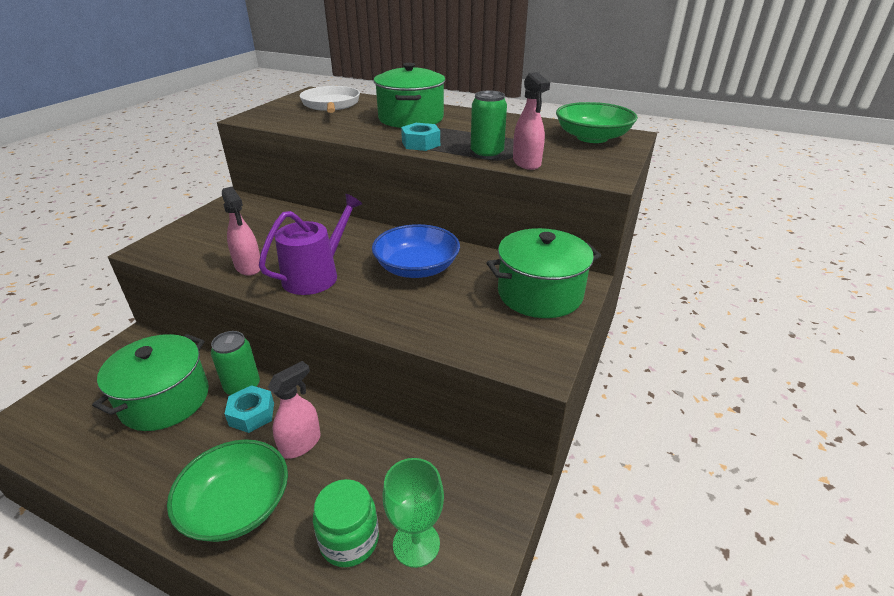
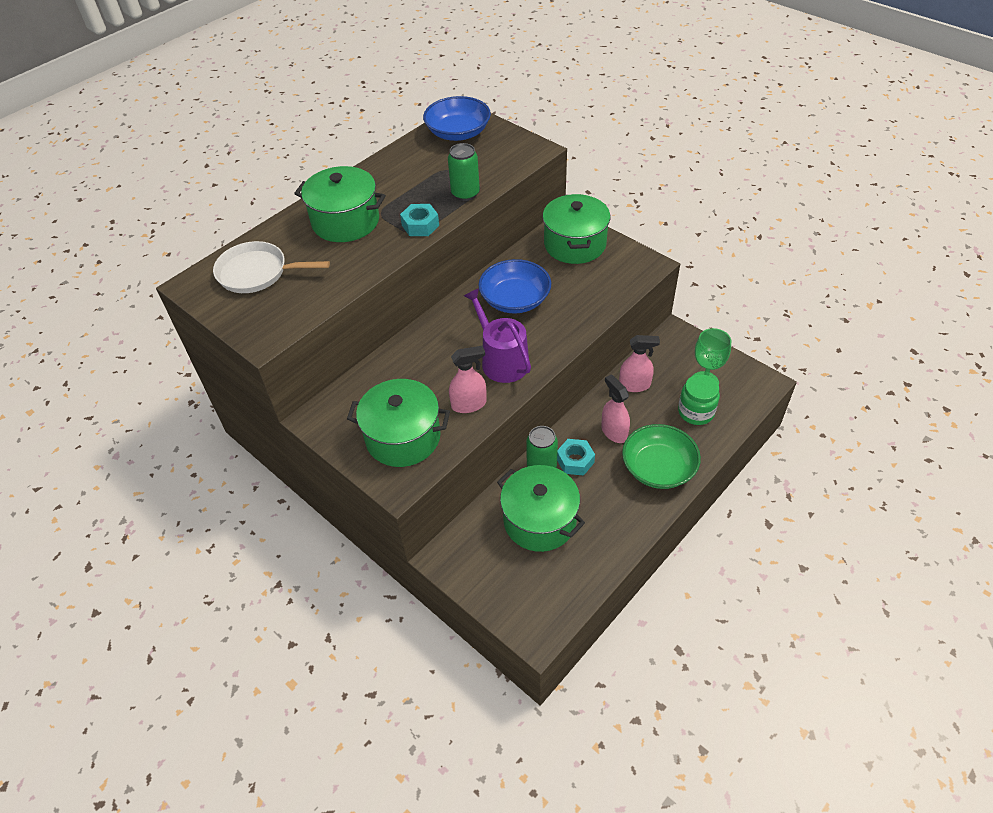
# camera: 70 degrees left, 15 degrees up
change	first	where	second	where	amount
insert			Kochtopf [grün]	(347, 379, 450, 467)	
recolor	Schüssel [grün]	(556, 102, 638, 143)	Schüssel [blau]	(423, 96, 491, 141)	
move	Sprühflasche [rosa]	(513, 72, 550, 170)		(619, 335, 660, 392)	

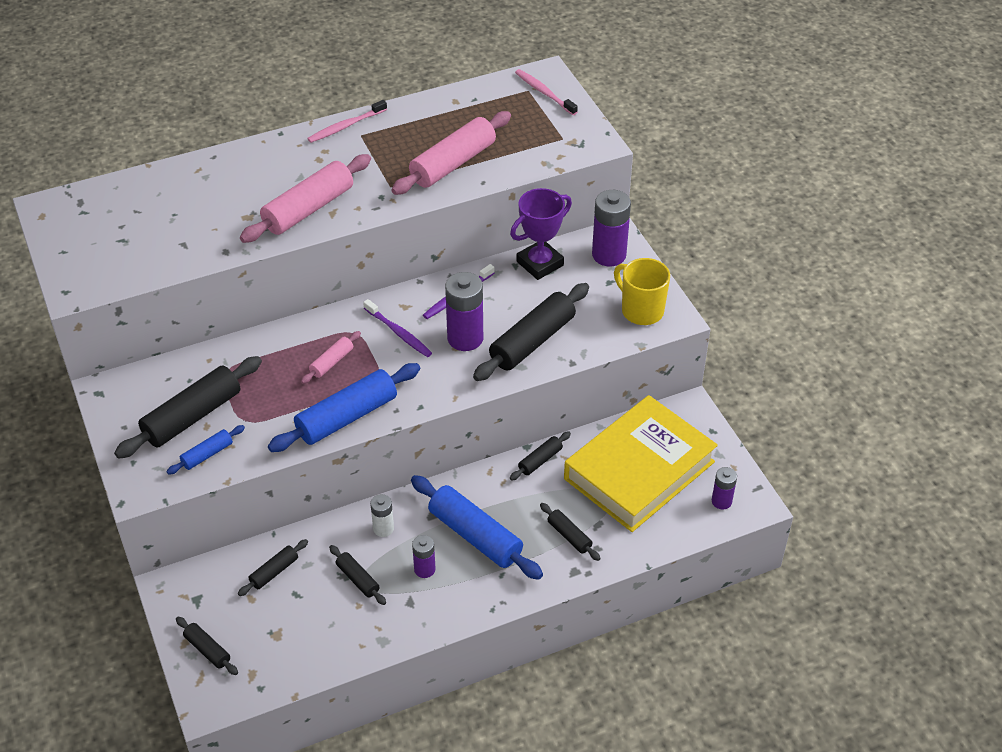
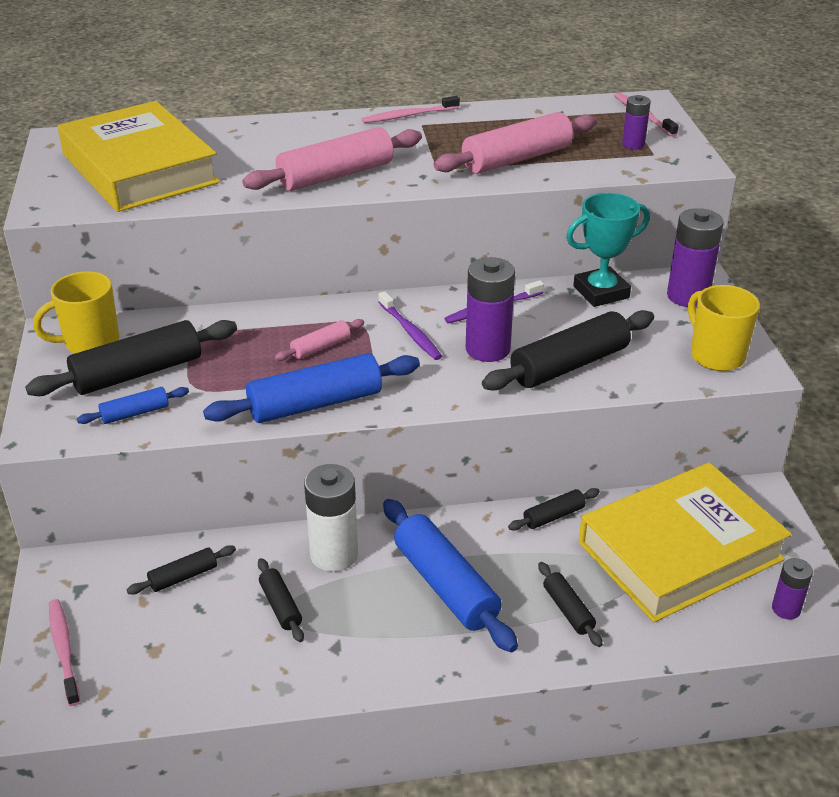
# camera: 15 degrees right, 10 degrees down
change	first	where	second	where	amount
insert			Tasse [gelb]	(33, 271, 120, 353)	
replace	Nudelholz [schwarz]	(176, 617, 238, 675)	Zahnbürste [rosa]	(49, 599, 80, 706)	
insert			Buch [gelb]	(58, 101, 220, 212)	
resize	Batterie [weiß]	(370, 494, 394, 537)		(304, 464, 358, 572)	x1.79
recolor	Pokal [lila]	(510, 188, 572, 280)	Pokal [türkis]	(566, 193, 650, 307)	
move	Batterie [lila]	(412, 535, 436, 578)		(622, 95, 651, 149)	

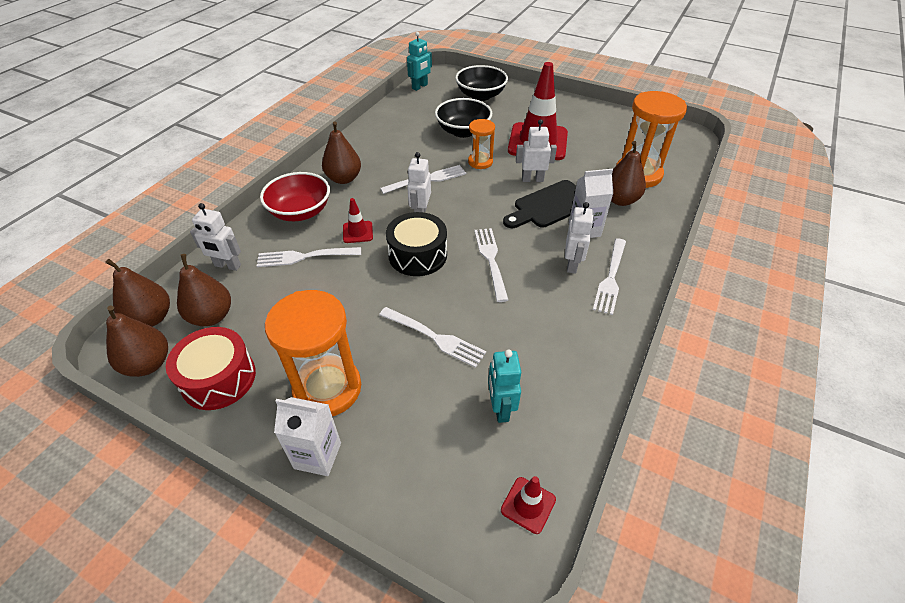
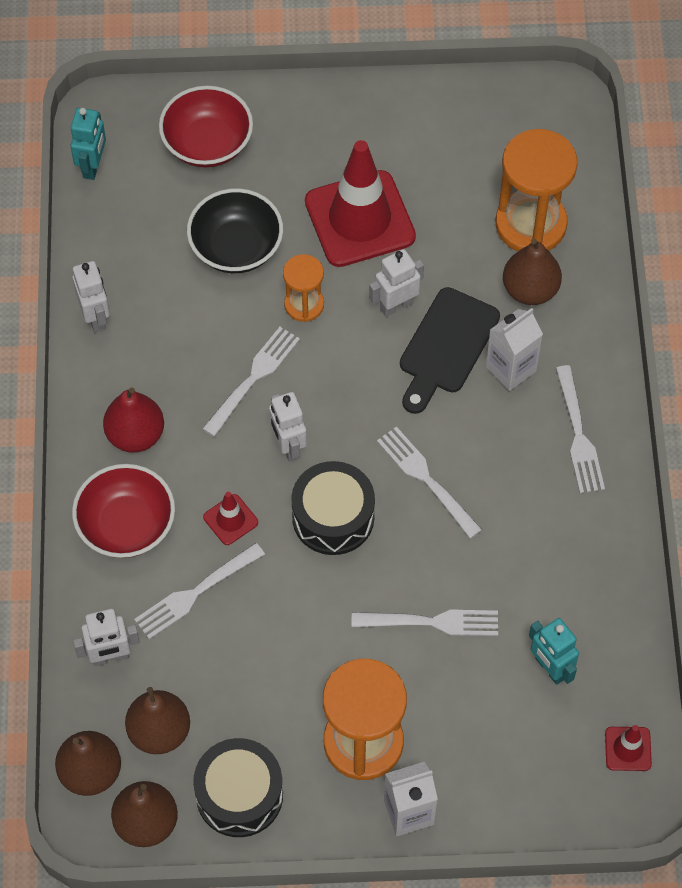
# camera: 30 degrees left, 15 degrees up
change	first	where	second	where	amount
move	Roboter [weiß]	(565, 202, 594, 274)		(72, 261, 110, 332)	
recolor	Birne [braun]	(322, 121, 361, 184)	Birne [rot]	(103, 387, 164, 453)	
recolor	Schüssel [schwarz]	(455, 65, 508, 101)	Schüssel [rot]	(159, 86, 253, 167)	
recolor	Trommel [rot]	(166, 327, 256, 410)	Trommel [schwarz]	(193, 738, 283, 837)	

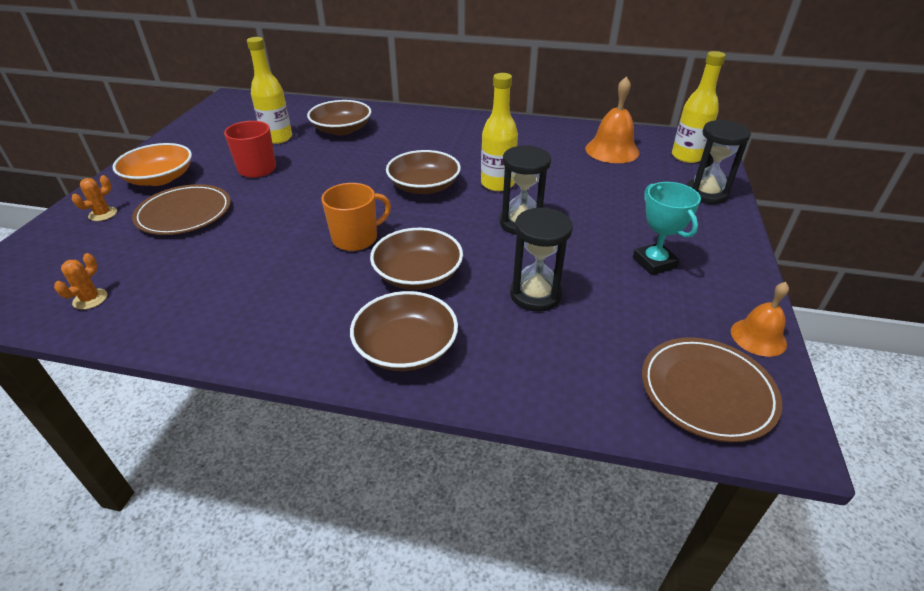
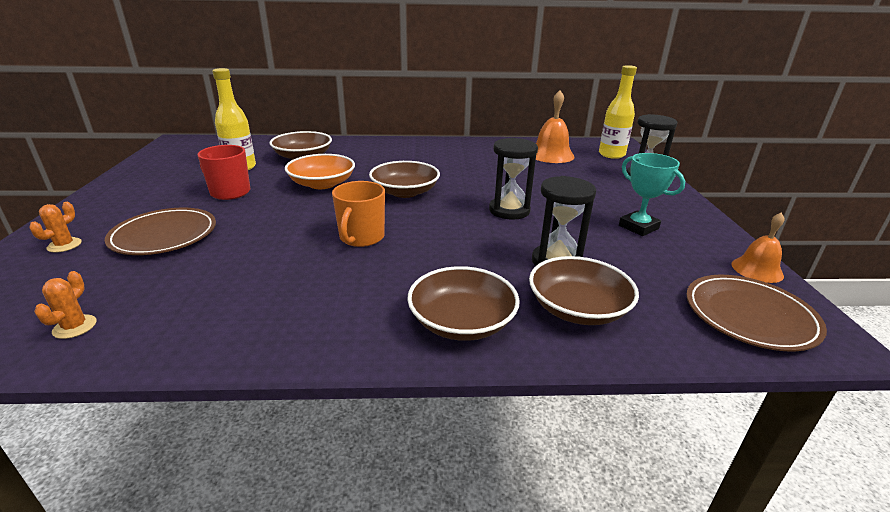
# camera: 15 degrees left, 10 degrees down
change	first	where	second	where	amount
move	Schüssel [orange]	(112, 143, 192, 186)		(285, 154, 355, 189)	
rotate	Tasse [orange]	(321, 183, 391, 251)		(332, 181, 385, 247)	150 degrees clockwise
move	Schüssel [braun]	(370, 228, 463, 290)		(529, 256, 639, 325)	
delete	Flasche [gelb]	(481, 73, 518, 191)			

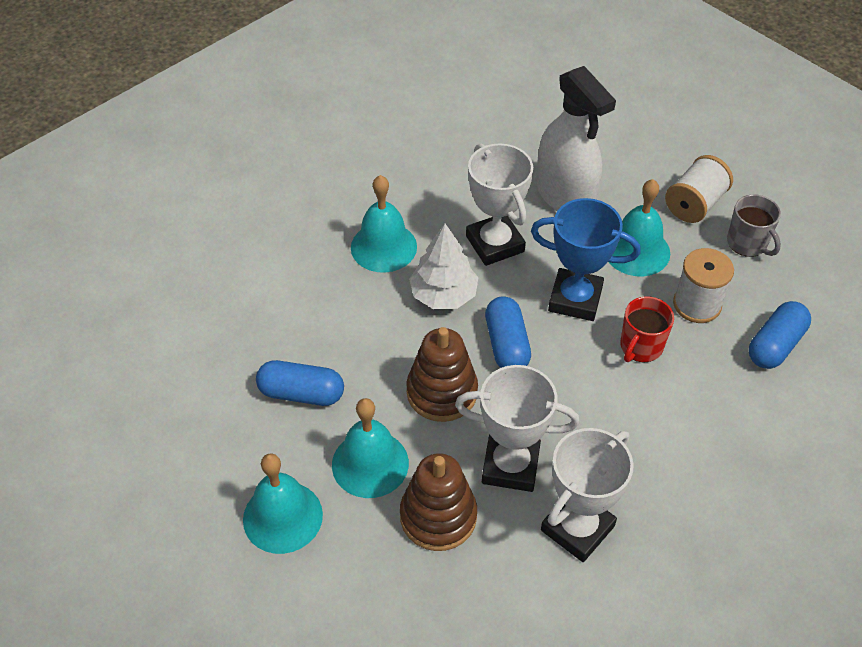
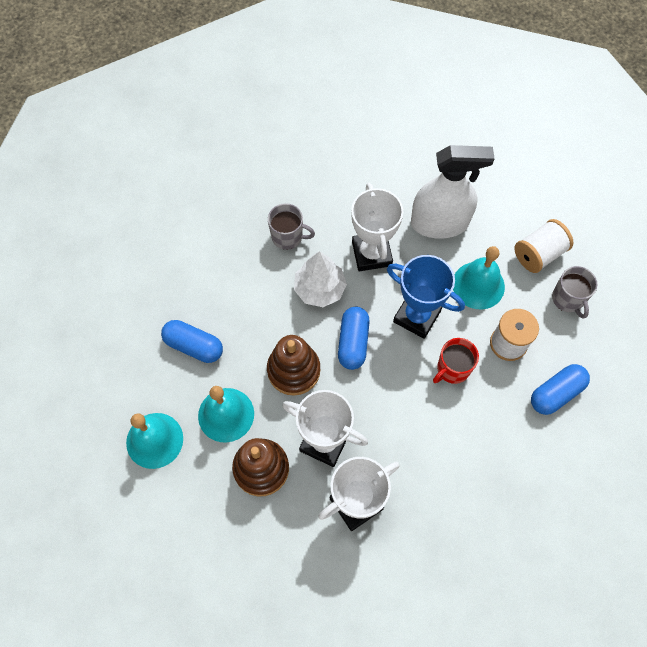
# camera: 15 degrees right, 15 degrees up
change	first	where	second	where	amount
replace	Glocke [türkis]	(351, 175, 417, 273)	Tasse [grau]	(268, 203, 315, 250)	
rotate	Sprühflasche [weiß]	(536, 66, 616, 211)		(411, 145, 495, 239)	75 degrees counterclockwise

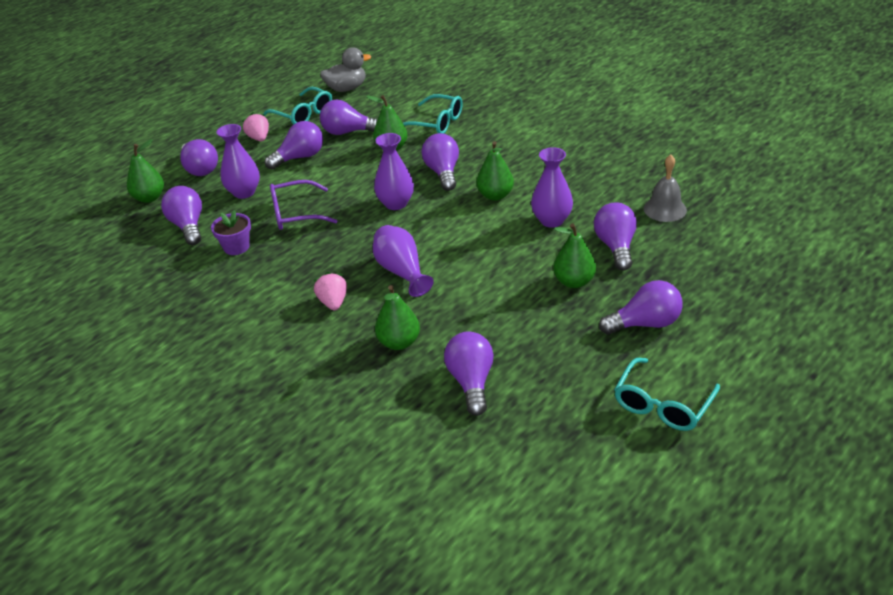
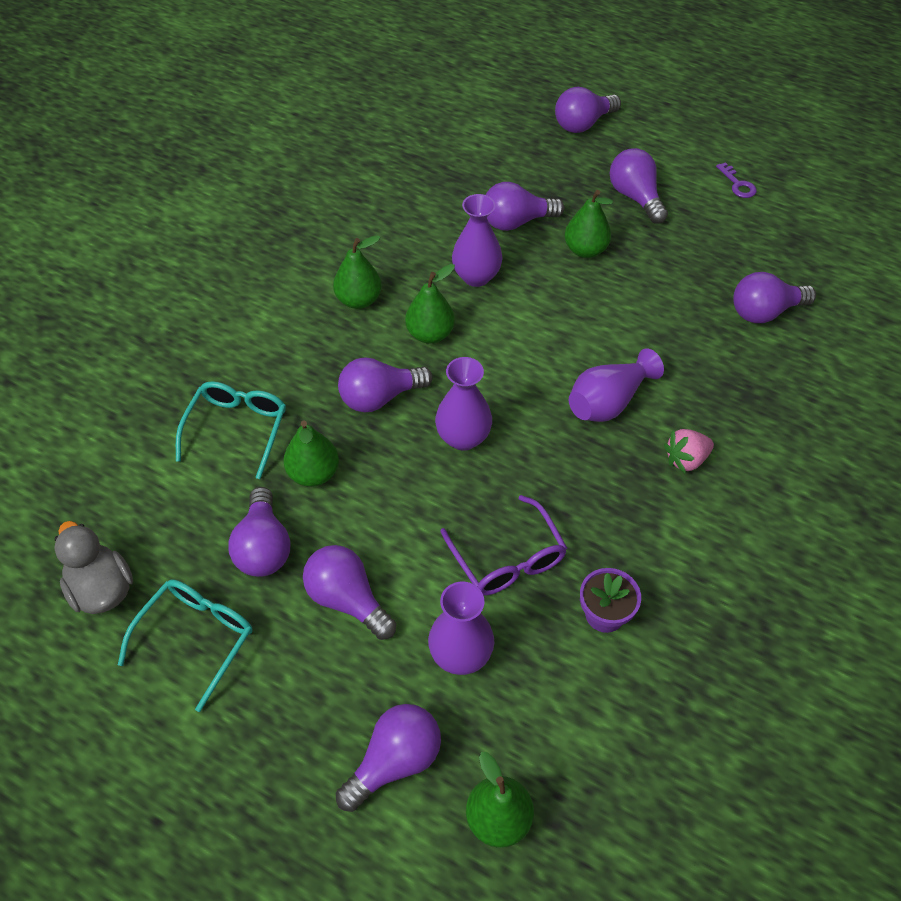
# camera: 105 degrees left, 15 degrees up
change	first	where	second	where	amount
move	Birne [grün]	(375, 285, 420, 350)		(333, 235, 382, 309)	
move	Glühbirne [lila]	(161, 186, 202, 245)		(555, 87, 621, 133)	
replace	Brille [türkis]	(614, 358, 720, 431)	Schlüssel [lila]	(716, 162, 757, 198)	
delete	Erdbeere [rosa]	(242, 112, 269, 141)			
delete	Glocke [grau]	(643, 155, 687, 222)			

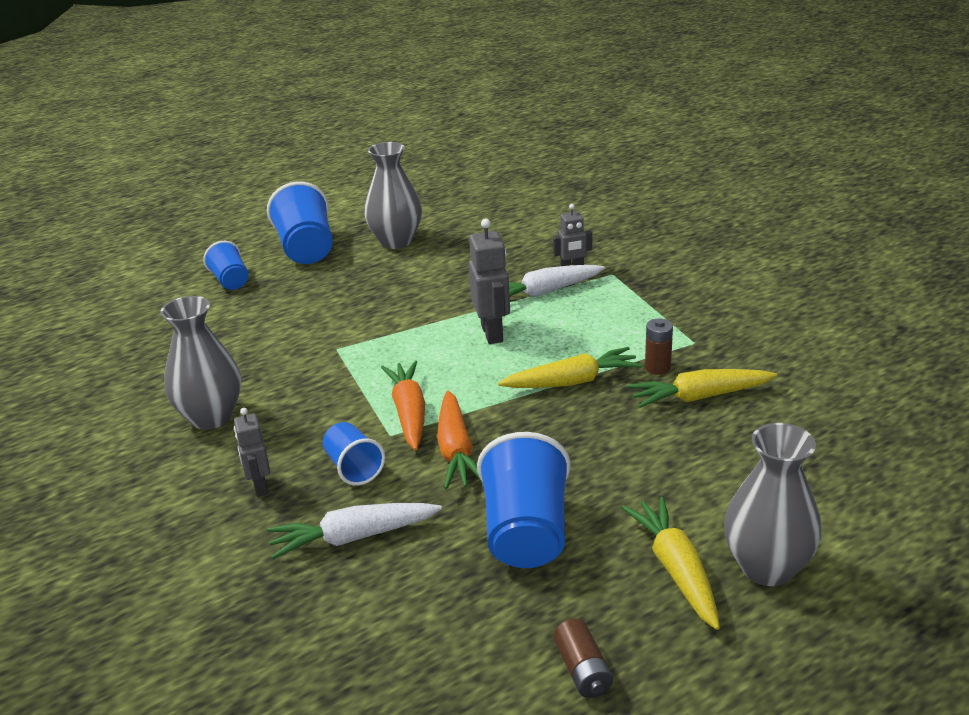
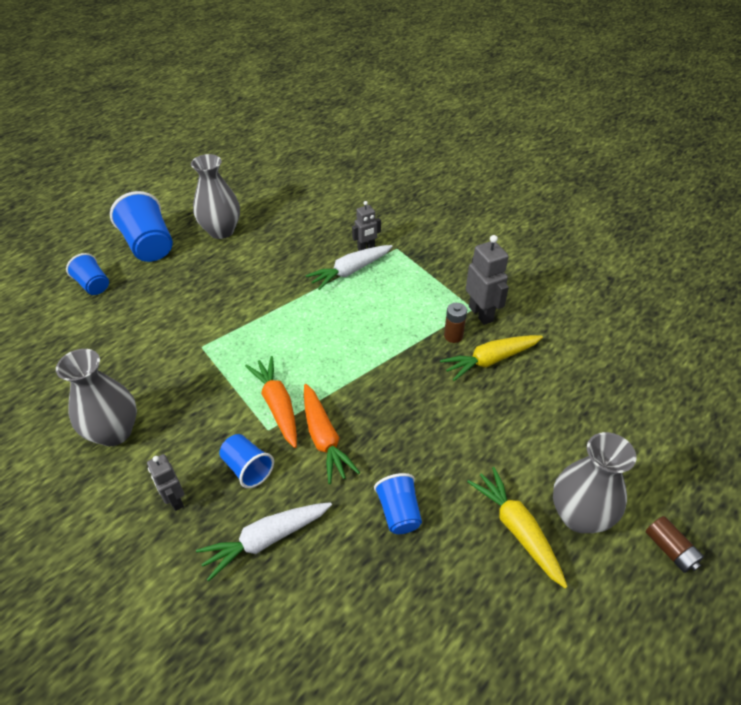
# camera: 15 degrees left, 15 degrees up
change	first	where	second	where	amount
resize	Becher [blau]	(477, 432, 571, 568)		(374, 473, 422, 534)	x0.58
move	Roboter [grau]	(469, 219, 510, 344)		(466, 235, 509, 325)	
move	Batterie [braun]	(553, 619, 613, 698)		(646, 516, 704, 573)	
delete	Karotte [gelb]	(498, 347, 643, 388)			

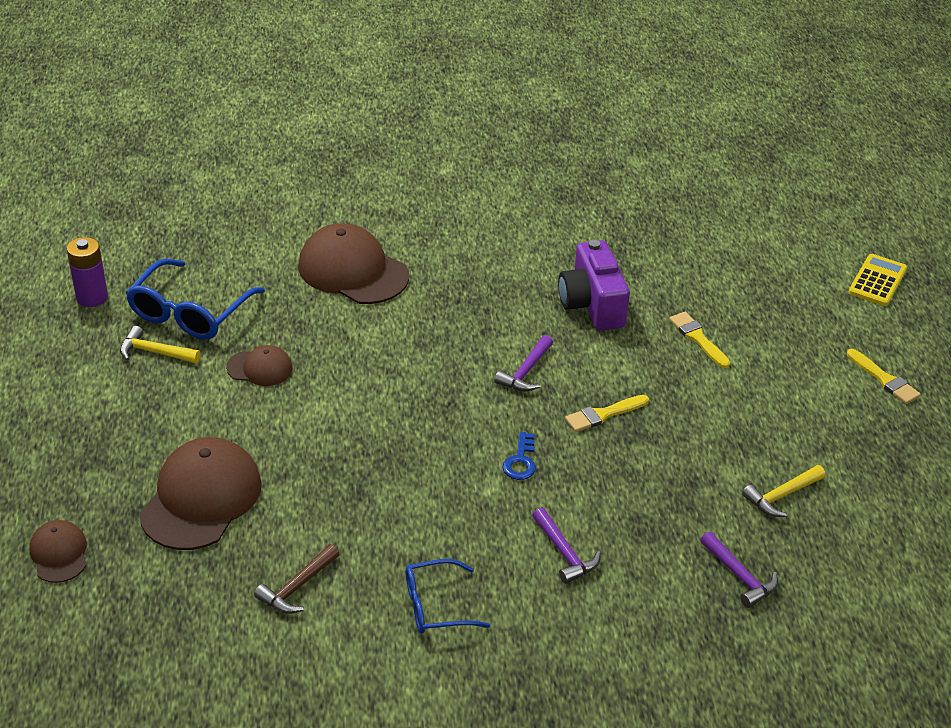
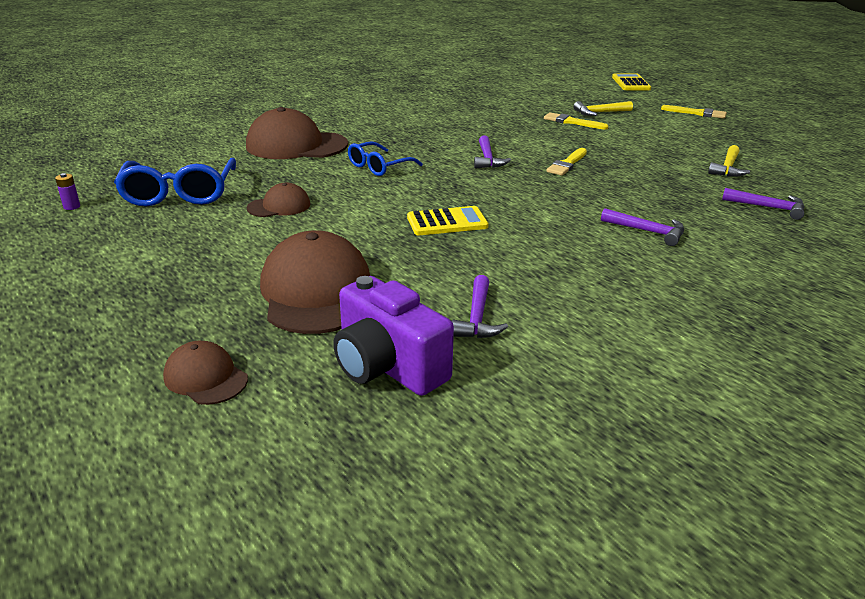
# camera: 30 degrees left, 10 degrees down
change	first	where	second	where	amount
resize	Batterie [lila]	(67, 237, 108, 307)		(55, 173, 80, 210)	x0.50
move	Kamera [lila]	(558, 240, 630, 331)		(333, 276, 454, 396)	
move	Brille [blau]	(406, 559, 490, 634)		(348, 141, 423, 176)	
insert			Taschenrechner [gelb]	(407, 206, 489, 235)	
recolor	Hammer [braun]	(254, 544, 339, 614)	Hammer [lila]	(452, 275, 508, 338)	
move	Hammer [gelb]	(120, 326, 200, 363)		(573, 101, 633, 116)	
delete	Schlüssel [blau]	(502, 432, 536, 480)			

